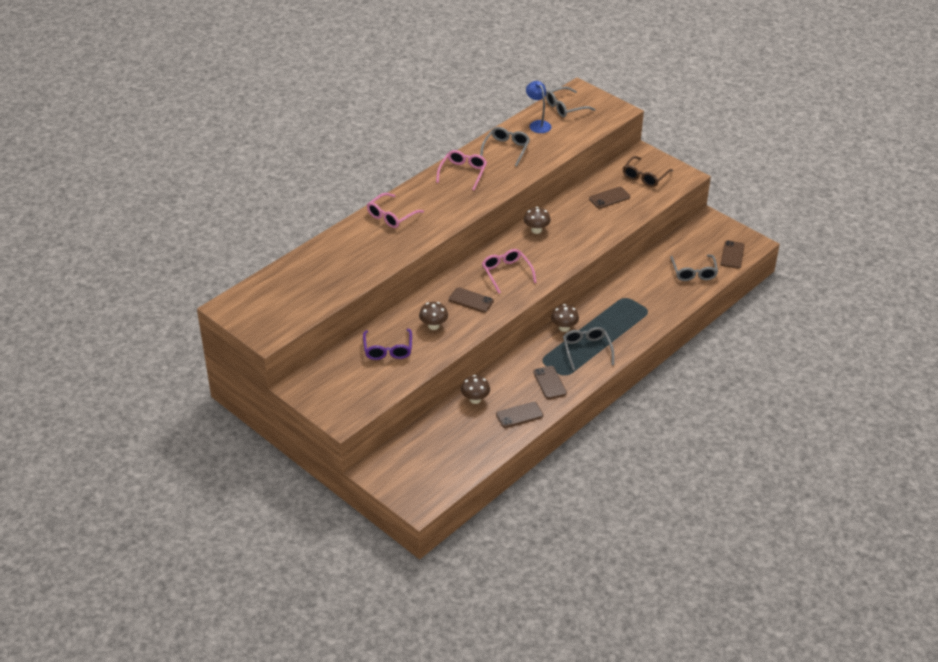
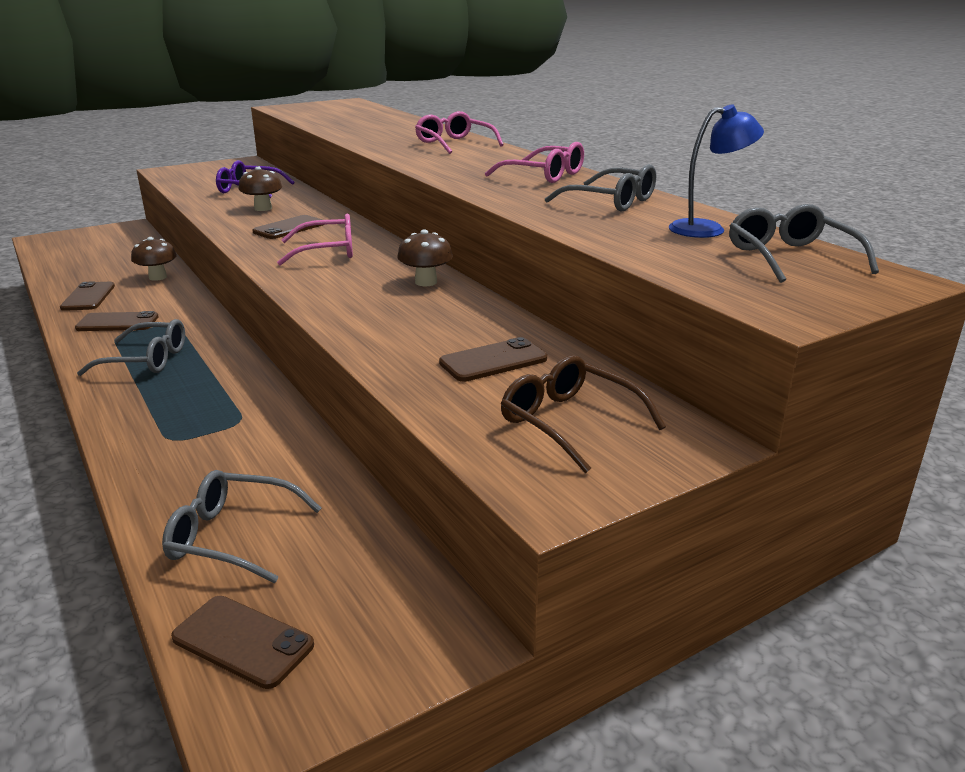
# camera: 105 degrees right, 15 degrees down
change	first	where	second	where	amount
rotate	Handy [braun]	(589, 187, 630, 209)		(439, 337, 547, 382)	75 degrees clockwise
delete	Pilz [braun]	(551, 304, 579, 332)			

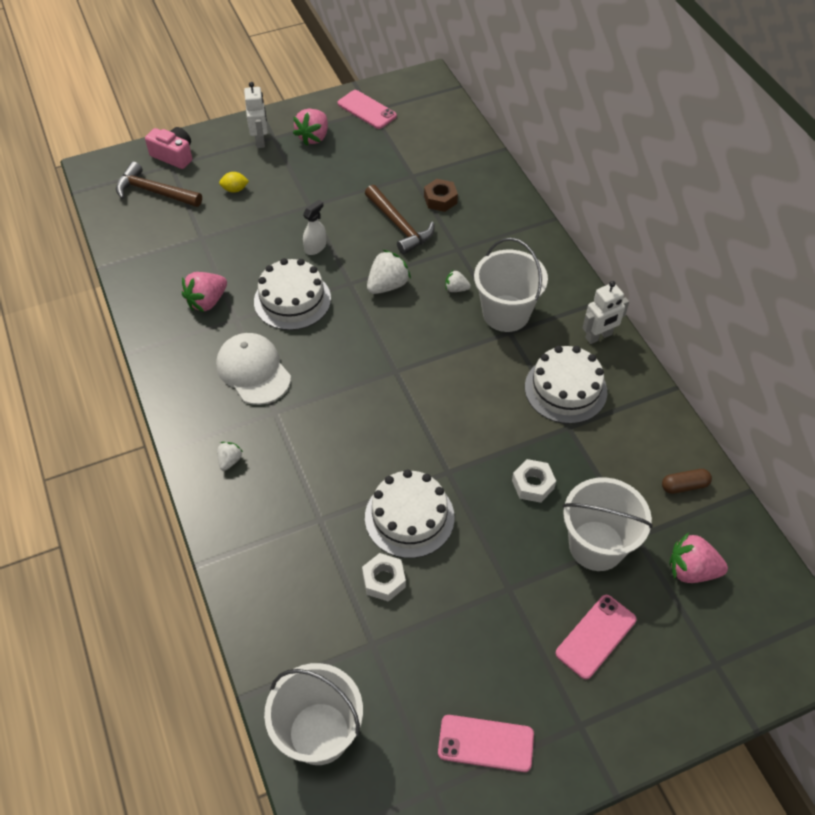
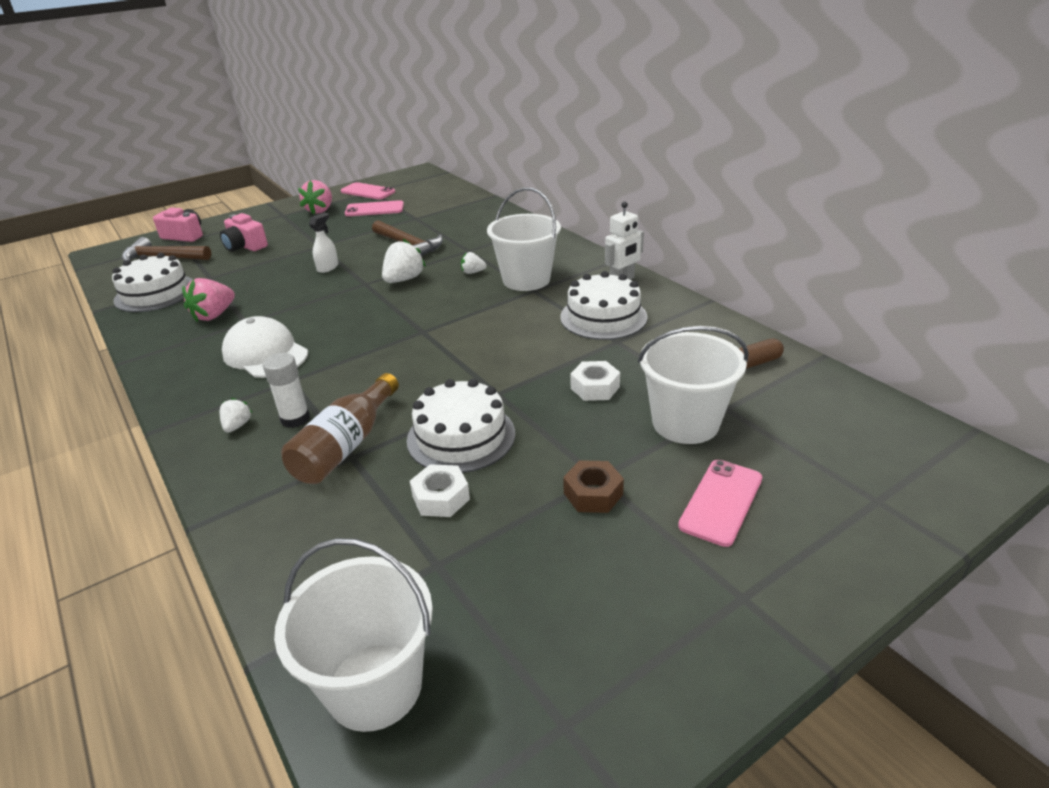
# camera: 10 degrees left, 20 degrees down
change	first	where	second	where	amount
move	Kuchen [weiß]	(254, 258, 331, 330)		(112, 253, 193, 312)	
replace	Zitrone [gelb]	(219, 172, 249, 193)	Kamera [rosa]	(220, 213, 268, 252)	
insert			Klebestift [weiß]	(263, 353, 310, 428)	
insert			Flasche [braun]	(281, 373, 399, 484)	
move	Handy [rosa]	(438, 715, 534, 772)		(345, 200, 404, 216)	
move	Sechskantmutter [braun]	(424, 179, 458, 212)		(563, 460, 624, 513)	
delete	Roboter [weiß]	(244, 82, 268, 148)			
delete	Erdbeere [rosa]	(669, 532, 728, 583)			

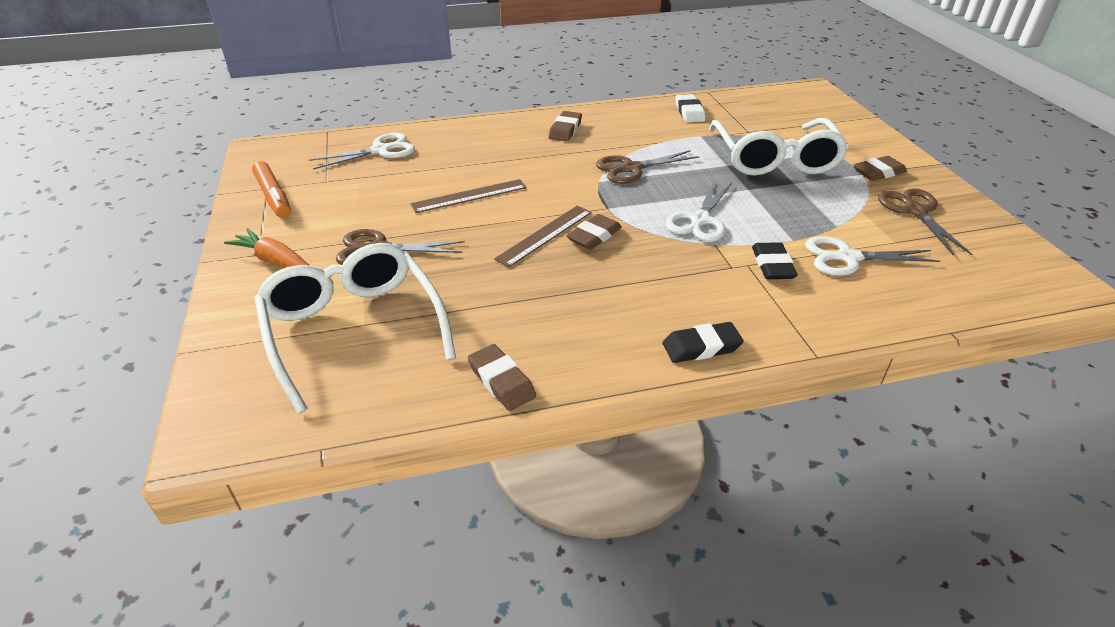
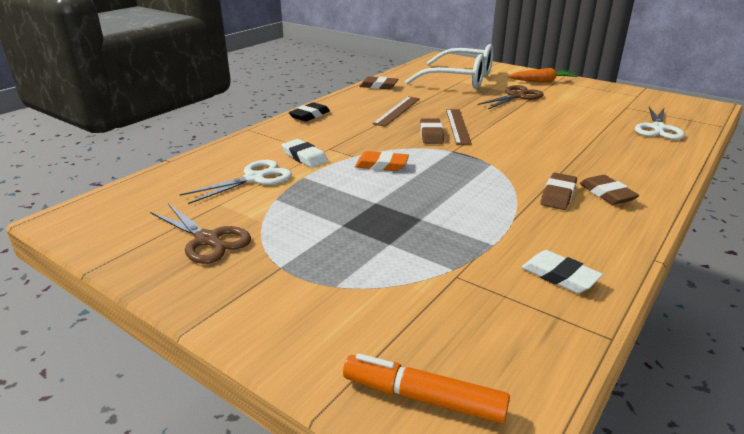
# camera: 140 degrees right, 10 degrees down
change	first	where	second	where	amount
recolor	Radiergummi [schwarz]	(752, 242, 798, 279)	Radiergummi [weiß]	(282, 139, 328, 168)	
move	Filzstift [orange]	(252, 161, 291, 218)		(343, 353, 510, 424)	
replace	Schere [weiß]	(666, 181, 732, 242)	Radiergummi [orange]	(355, 151, 409, 171)	
move	Lineal [braun]	(410, 179, 526, 213)		(373, 96, 420, 127)	
move	Radiergummi [braun]	(853, 156, 907, 181)		(540, 173, 577, 210)	
delete	Schere [braun]	(596, 150, 700, 184)			
delete	Brille [weiß]	(709, 118, 849, 176)			

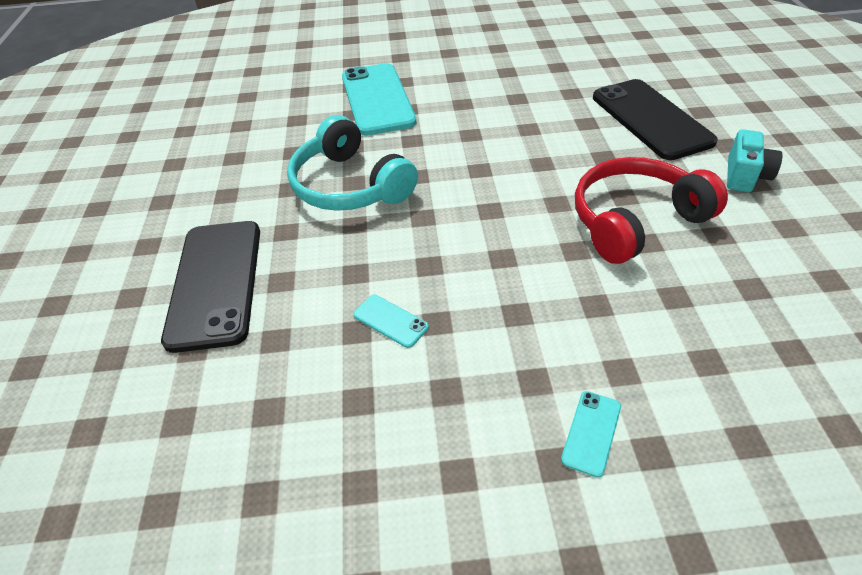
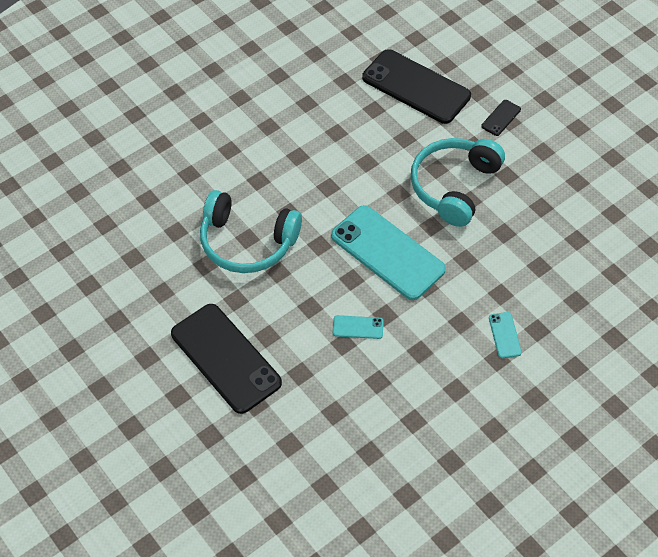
# camera: 35 degrees left, 10 degrees up
change	first	where	second	where	amount
move	Handy [türkis]	(342, 63, 416, 136)		(331, 205, 446, 300)	
recolor	Kopfhörer [rot]	(575, 157, 728, 264)	Kopfhörer [türkis]	(411, 138, 505, 227)	
replace	Kamera [türkis]	(727, 129, 782, 192)	Handy [schwarz]	(481, 100, 521, 136)	

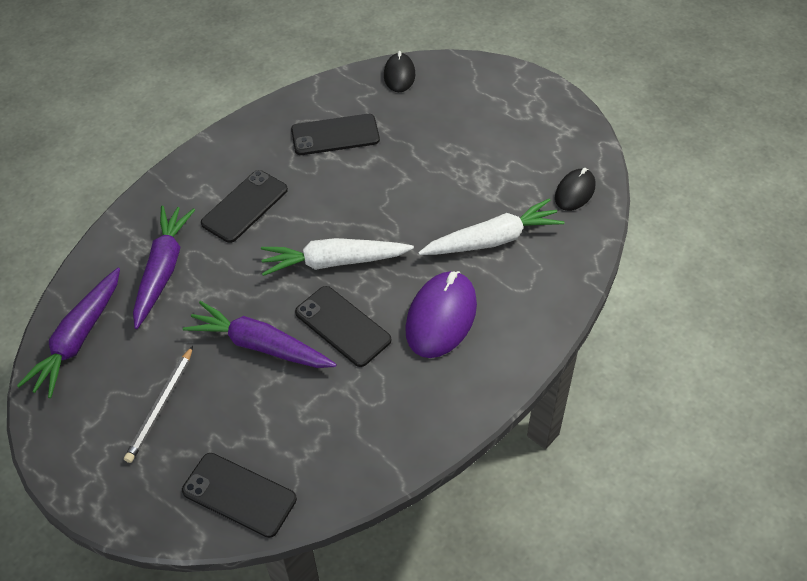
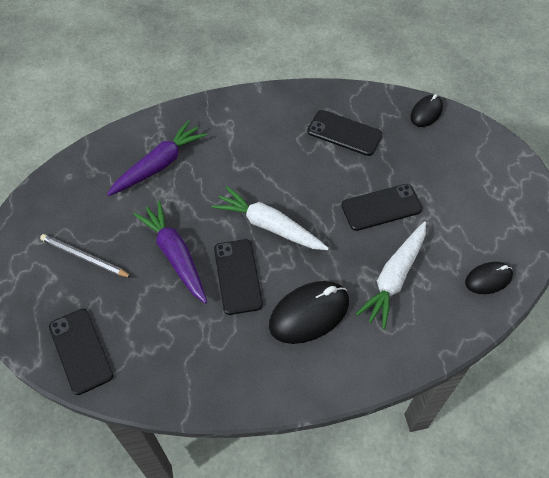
# camera: 35 degrees right, 5 degrees up
change	first	where	second	where	amount
rotate	Bleistift [grau]	(124, 346, 193, 463)		(40, 234, 132, 278)	60 degrees clockwise
recolor	Computermaus [lila]	(405, 271, 477, 358)	Computermaus [schwarz]	(269, 281, 349, 344)	
move	Handy [schwarz]	(201, 170, 288, 243)		(341, 184, 422, 231)	
rotate	Karotte [weiß]	(418, 199, 564, 255)		(356, 222, 426, 329)	105 degrees clockwise
delete	Karotte [lila]	(17, 268, 120, 398)			

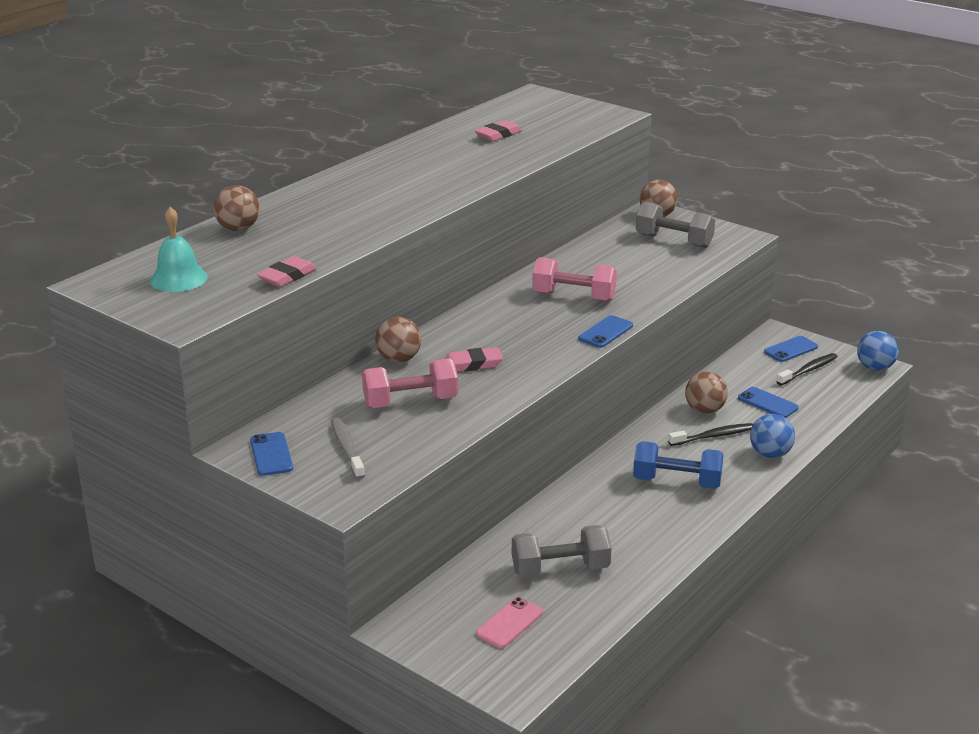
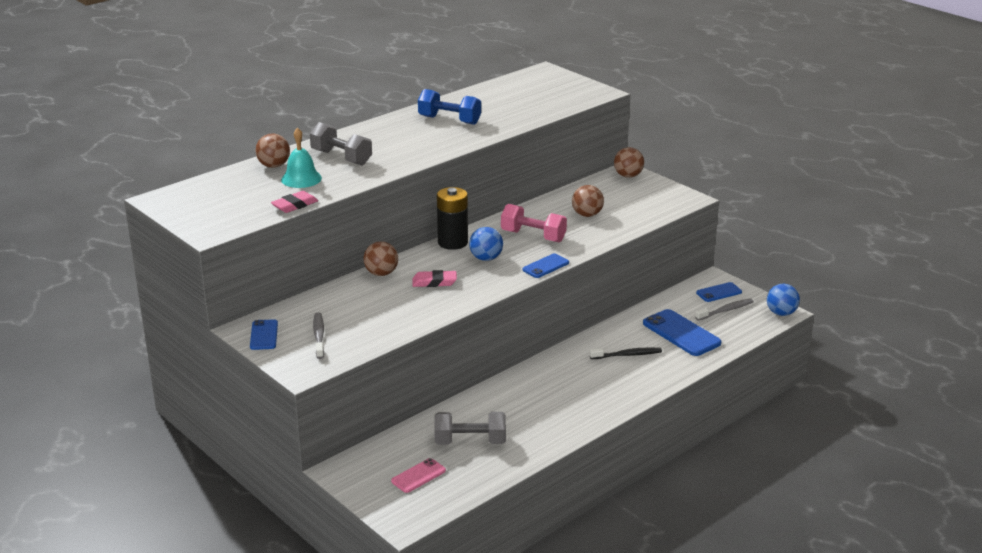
# camera: 10 degrees right, 0 degrees up
change	first	where	second	where	amount
move	Glocke [türkis]	(150, 207, 208, 292)		(281, 127, 322, 188)	
move	Hantel [grau]	(636, 202, 715, 248)		(310, 122, 372, 166)	
move	Hantel [blau]	(633, 441, 724, 489)		(418, 89, 481, 125)	
insert			Batterie [schwarz]	(437, 187, 468, 250)	
move	Ball [blau]	(750, 414, 795, 458)		(469, 227, 503, 261)	
move	Ball [braun]	(685, 371, 728, 413)		(572, 185, 604, 217)	
resize	Handy [blau]	(738, 387, 798, 418)		(643, 309, 721, 356)	x1.73
recolor	Zahnbürste [schwarz]	(776, 353, 838, 386)	Zahnbürste [grau]	(695, 298, 754, 321)	
delete	Hantel [rosa]	(362, 358, 458, 408)			
delete	Radiergummi [rosa]	(475, 120, 522, 141)			

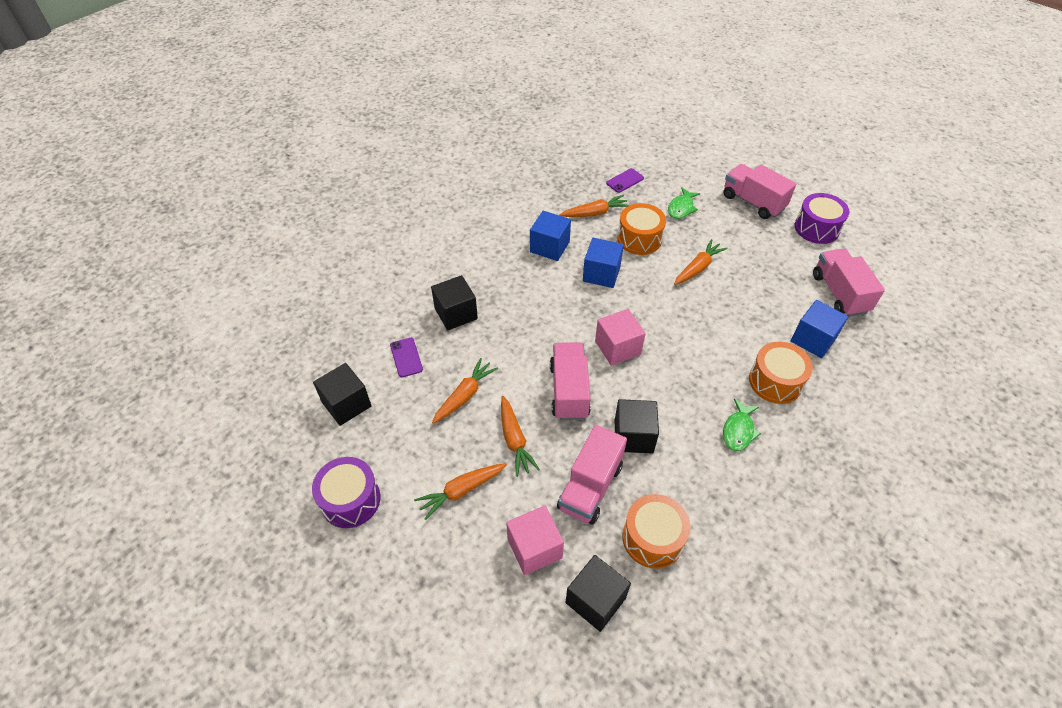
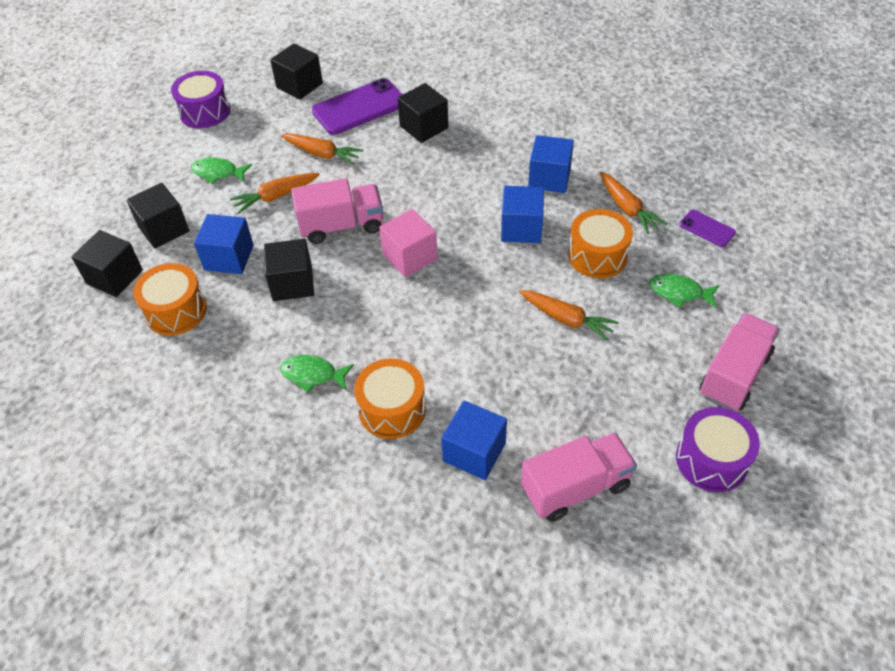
# camera: 80 degrees right, 0 degrees up
change	first	where	second	where	amount
recolor	Kubus [rosa]	(506, 505, 564, 575)	Kubus [schwarz]	(126, 183, 190, 248)	
replace	Karotte [orange]	(414, 463, 507, 520)	Fisch [grün]	(191, 157, 252, 184)	
replace	Lastwagen [rosa]	(557, 425, 627, 525)	Kubus [blau]	(194, 214, 254, 274)	
resize	Handy [lila]	(390, 338, 423, 377)		(312, 78, 403, 135)	x1.99

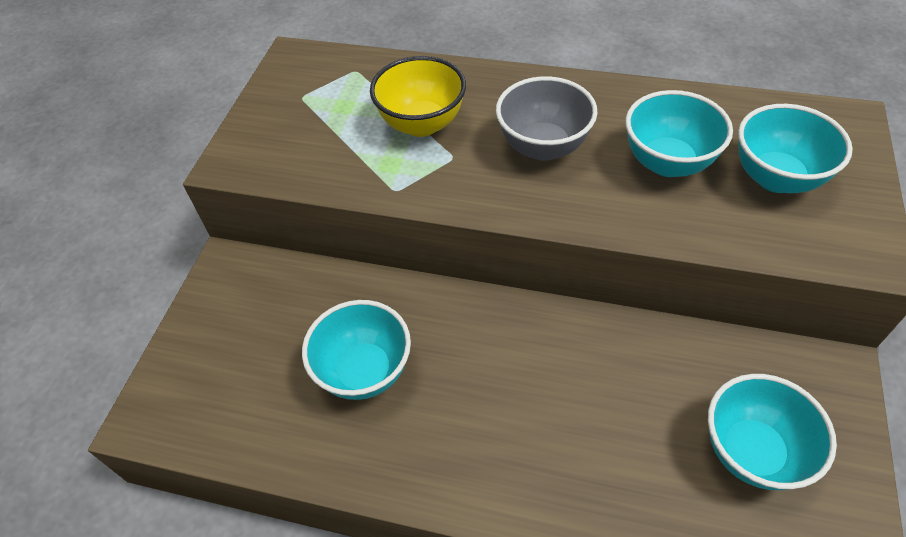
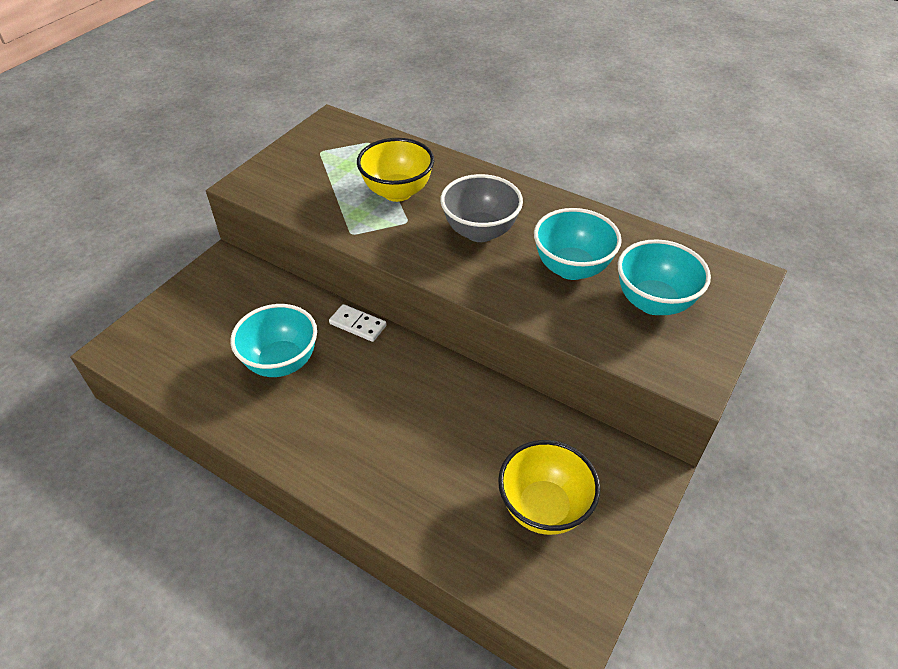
# camera: 15 degrees right, 5 degrees down
change	first	where	second	where	amount
insert			Dominostein [weiß]	(329, 304, 387, 342)	
recolor	Schüssel [türkis]	(708, 374, 837, 490)	Schüssel [gelb]	(498, 440, 600, 535)	

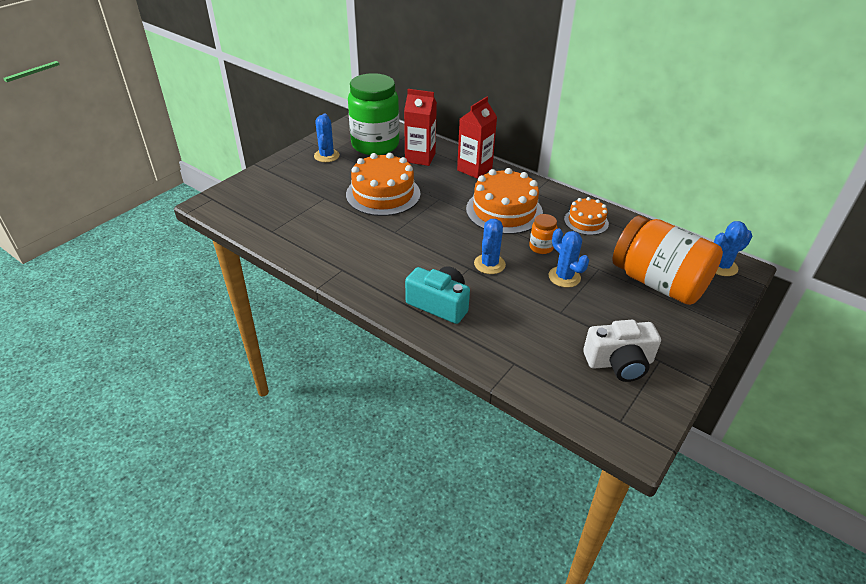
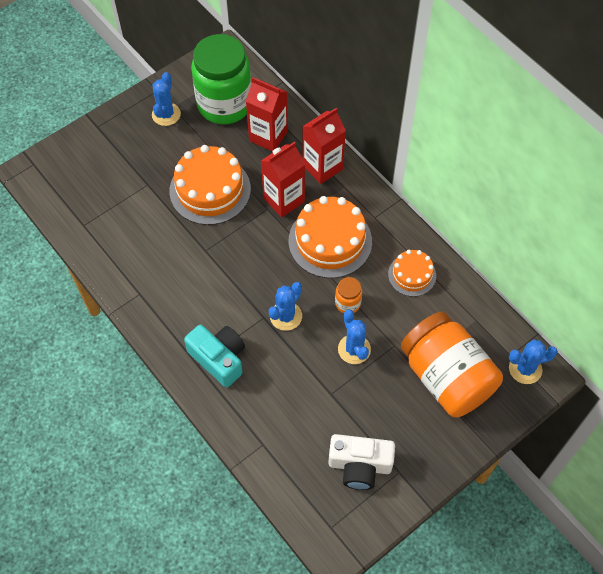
# camera: 15 degrees right, 20 degrees up
change	first	where	second	where	amount
insert			Getränkekarton [rot]	(261, 142, 305, 218)	

